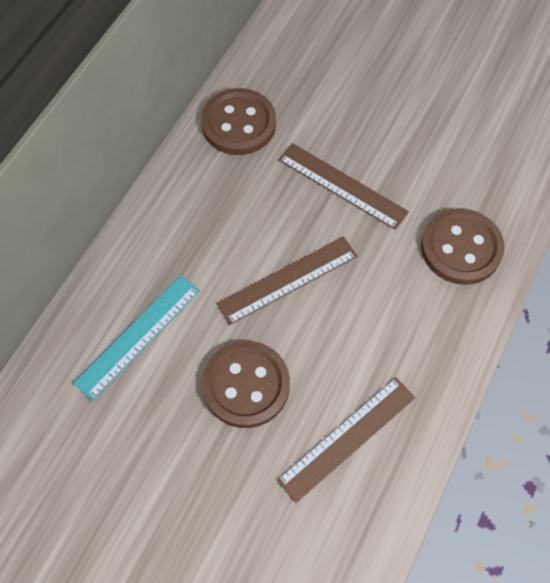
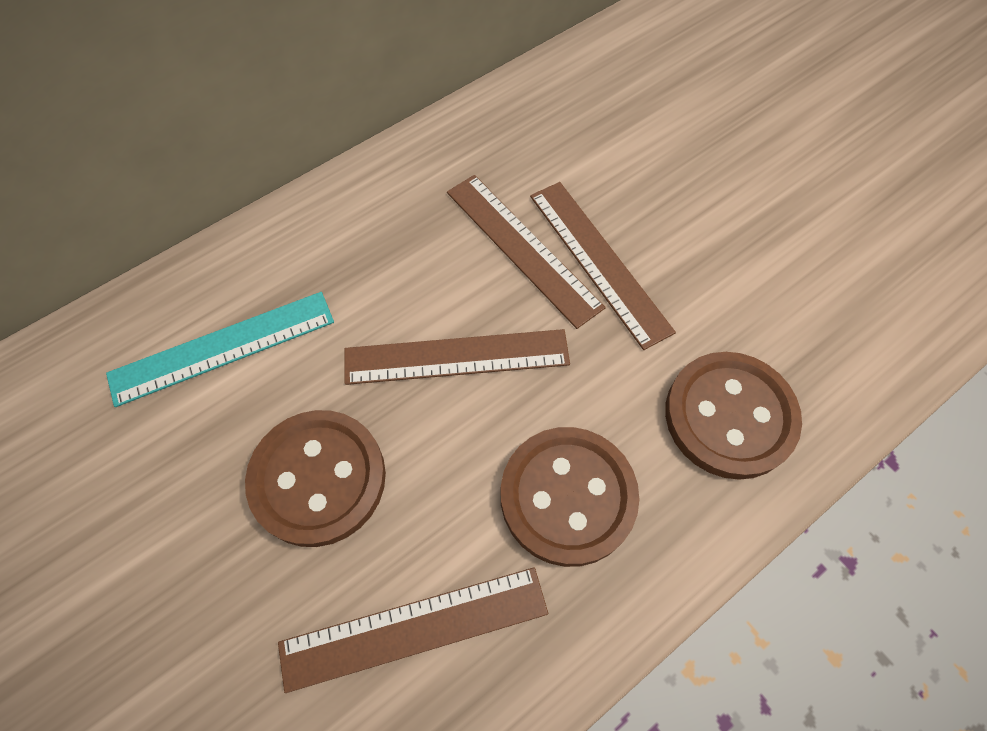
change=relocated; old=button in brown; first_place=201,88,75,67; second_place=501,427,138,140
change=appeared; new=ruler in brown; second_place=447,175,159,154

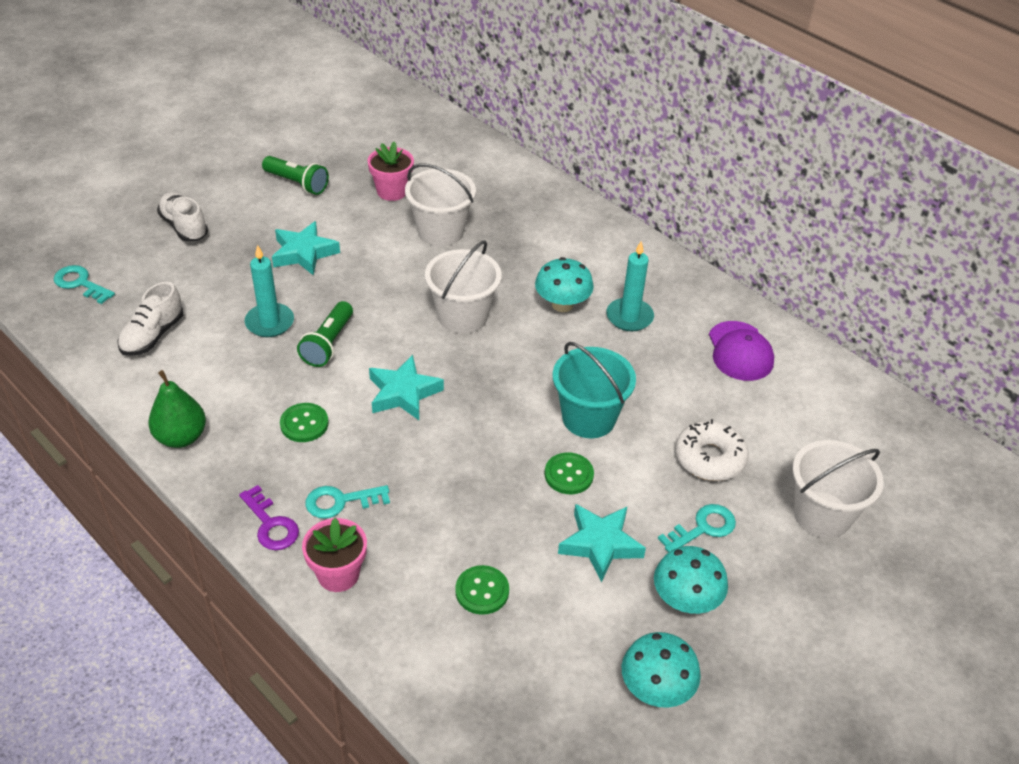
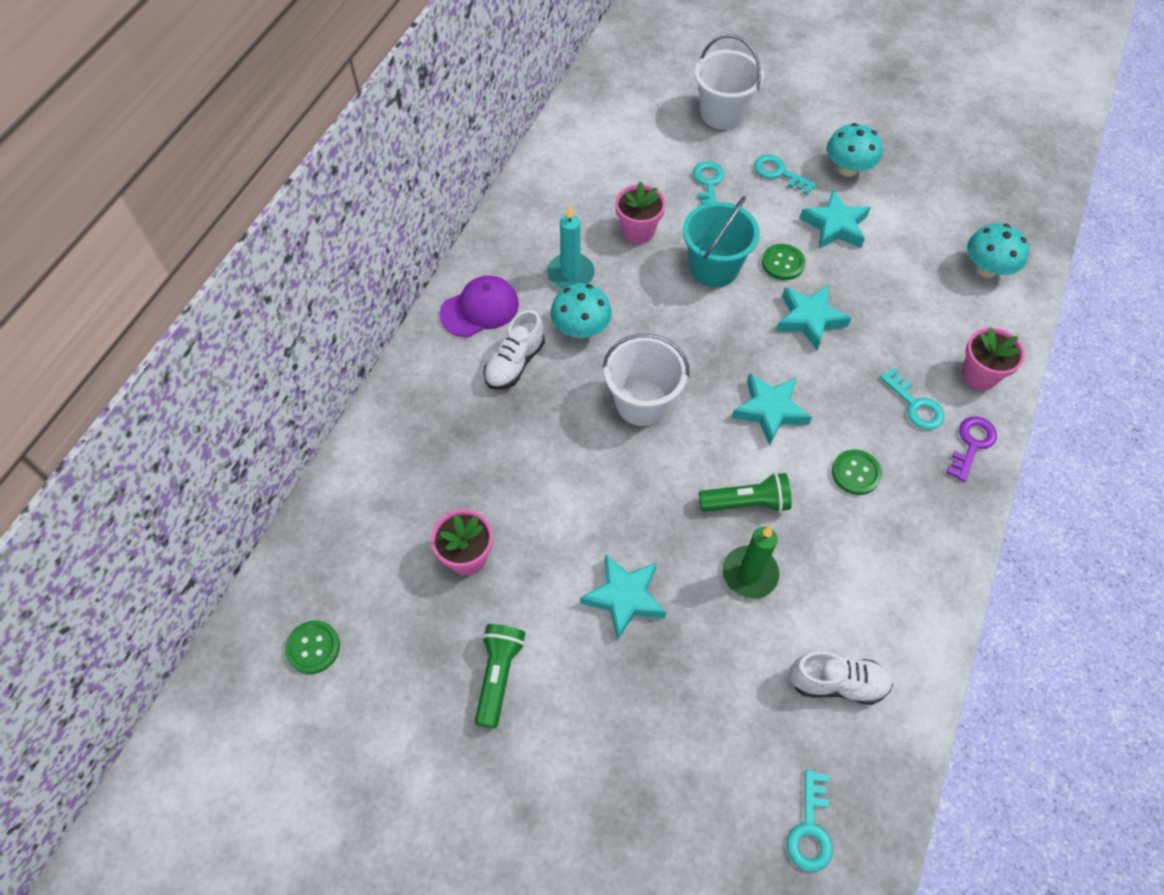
change=missing; old=bucket in white; first_place=405,164,71,82
change=relocated; old=shoe in white; first_place=157,192,51,50; second_place=483,310,62,80
change=colour; old=candle in turquoise; new=candle in green; first_place=245,245,49,92; second_place=722,527,57,72
change=relocated; old=cap in purple; first_place=709,321,65,60; second_place=440,275,79,62
change=missing; old=pear in green; first_place=149,370,57,78
change=exchanged; old=donut in white; new=key in turquoise; first_place=675,419,74,62; second_place=693,161,31,44
change=relocated; old=button in green; first_place=455,565,54,50; second_place=285,620,55,54
change=relocated; old=mushroom in turquoise; first_place=622,632,79,76; second_place=967,223,62,55
change=appeared; new=flower pot in pink; second_place=615,182,51,62
change=appeared; new=star in turquoise; second_place=776,285,75,65

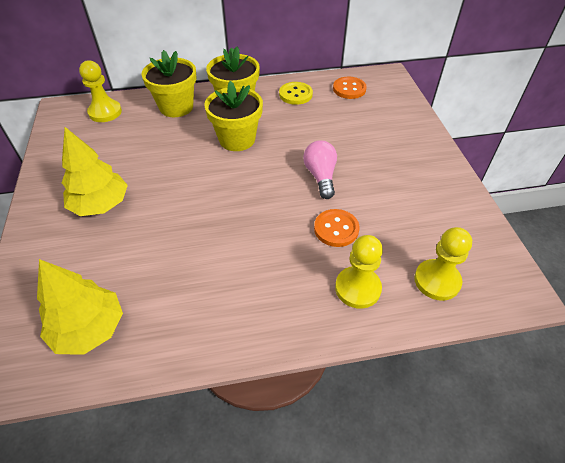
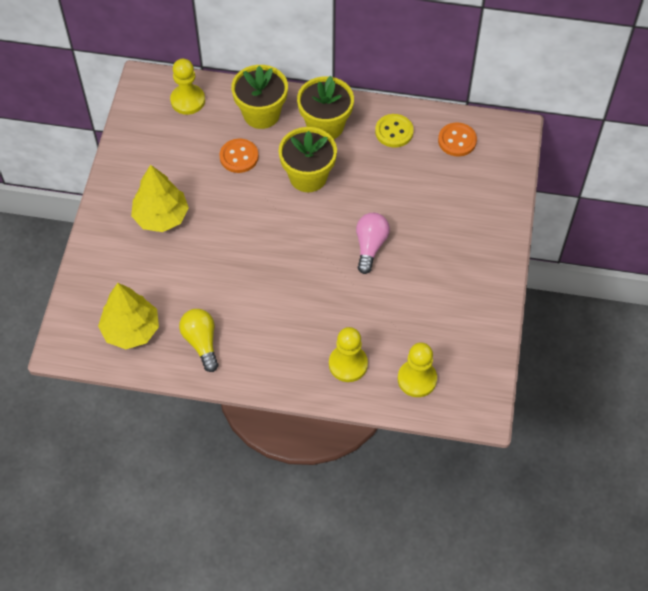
change=relocated; old=button in orange; first_place=314,209,45,38; second_place=219,139,39,34
change=appeared; new=light bulb in yellow; second_place=179,309,39,63

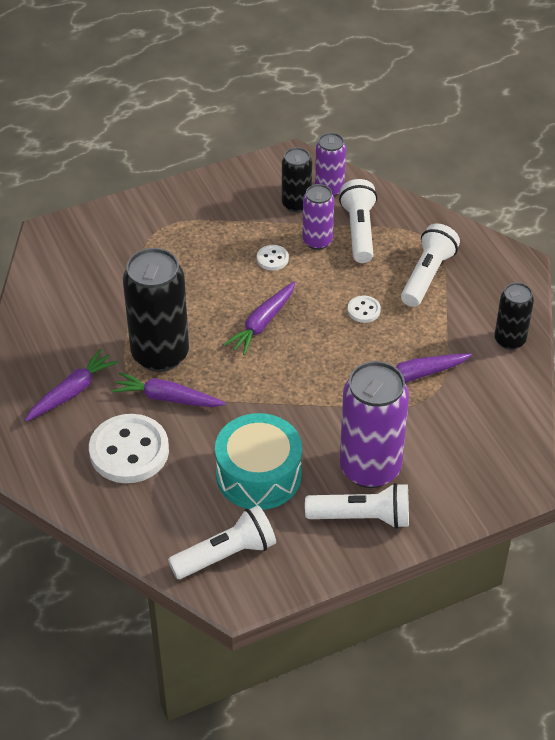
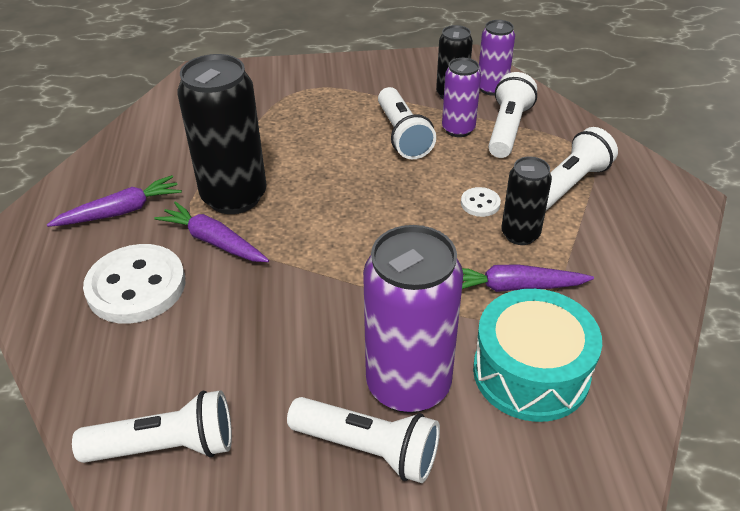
change=exchanged; old=button in white; new=flashlight in white; first_place=257,245,32,26; second_place=378,87,58,72
change=missing; old=carrot in purple; first_place=223,282,72,73
change=relocated; old=can in black; first_place=494,282,40,68; second_place=501,157,51,88
change=relocated; old=drum in turquoise; first_place=215,413,87,97; second_place=473,289,129,133

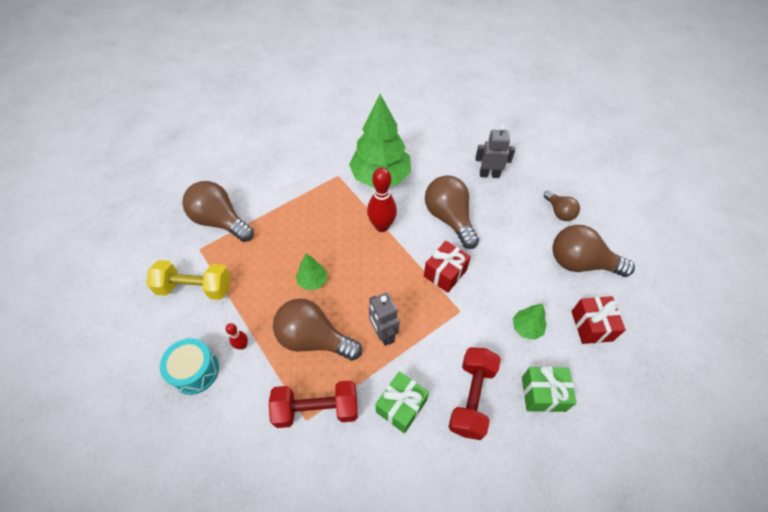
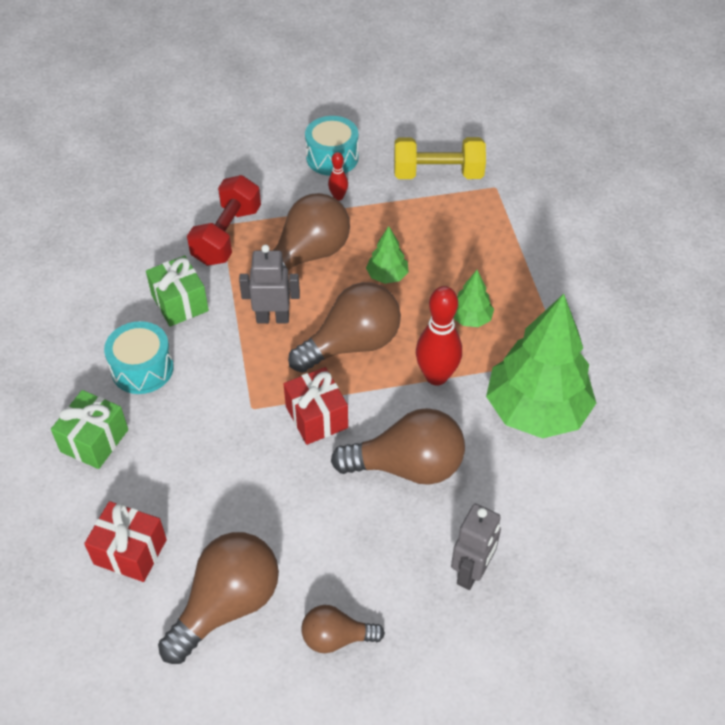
change=relocated; old=light bulb in brown; first_place=182,181,72,61; second_place=288,282,113,91
change=spun; old=dumbbell in yellow; first_place=147,260,83,40; second_place=394,137,92,42; degrees=60
change=relocated; old=tree in green; first_place=513,303,34,37; second_place=453,270,41,57
change=exchanged; old=dumbbell in red; new=drum in turquoise; first_place=448,347,53,93; second_place=104,321,70,73

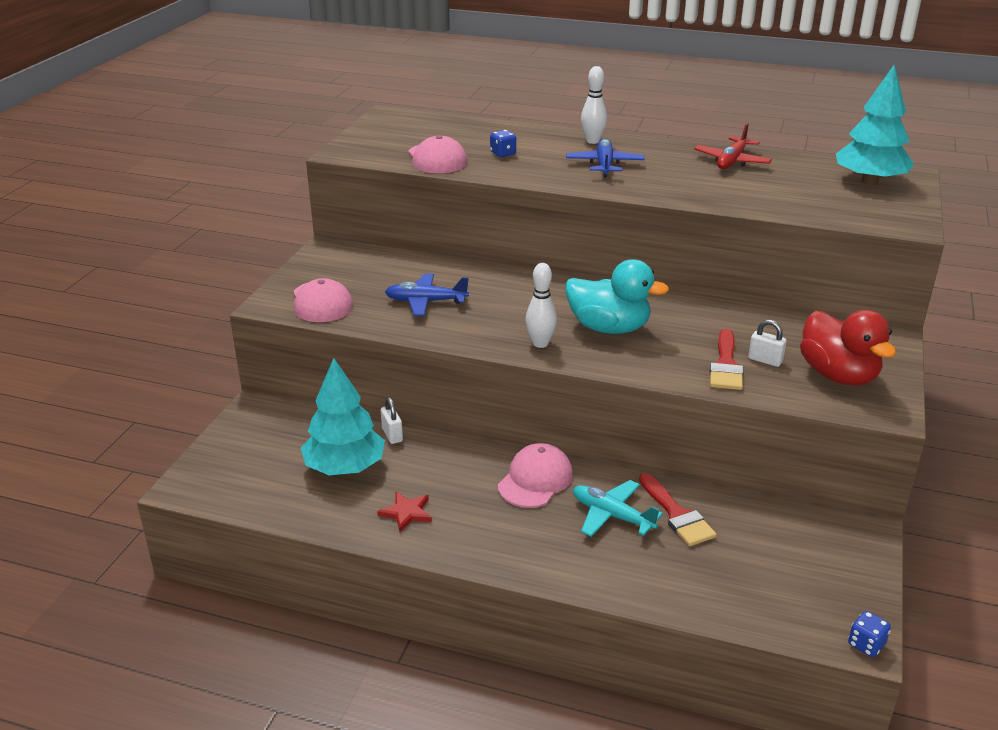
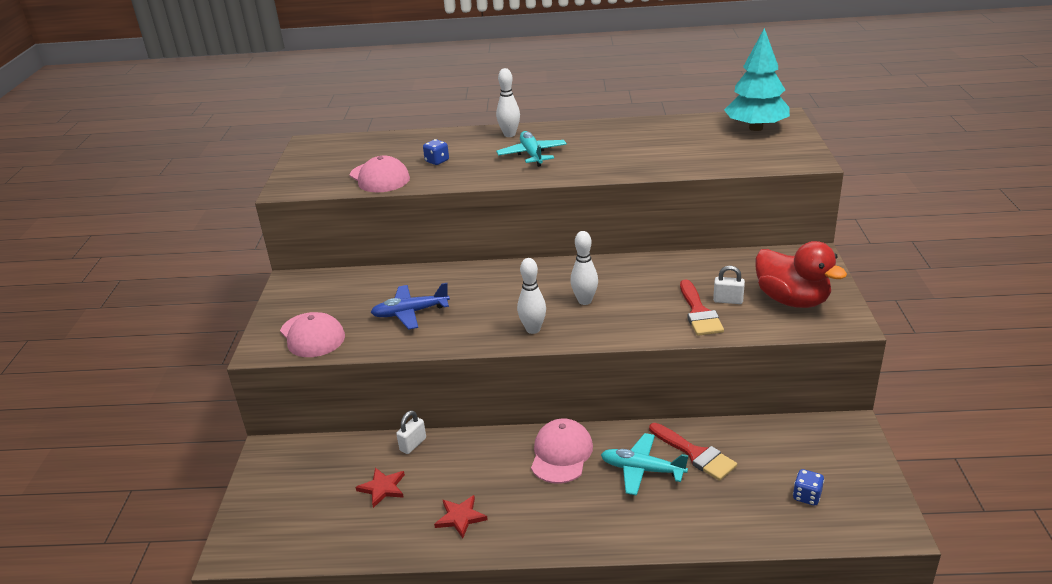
change=missing; old=plane in red; first_place=694,123,78,46
change=colour; old=plane in blue; new=plane in turquoise; first_place=566,139,79,39; second_place=496,131,71,36
change=exchanged; old=duck in turquoise; new=bowling pin in white; first_place=565,259,104,75; second_place=570,231,28,74
change=exchanged; old=tree in turquoise; new=star in red; first_place=301,358,84,117; second_place=356,468,49,40
change=spun; old=padlock in white; first_place=381,397,22,47; second_place=396,410,30,44; degrees=75
change=relocated; old=dice in blue; first_place=848,611,43,46; second_place=793,469,31,36

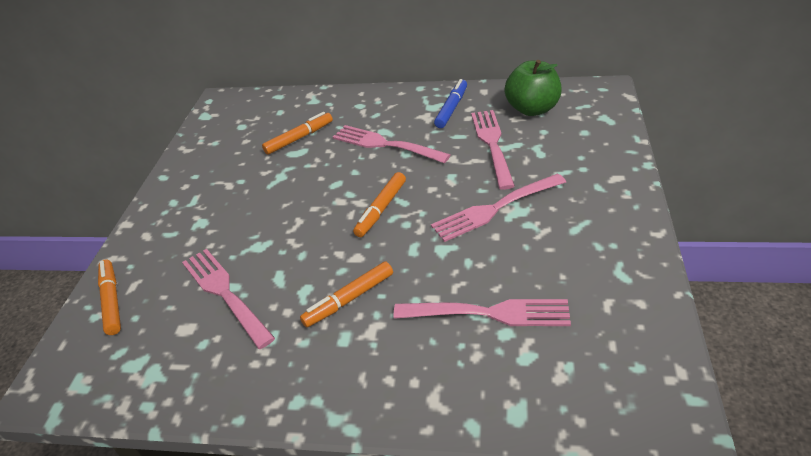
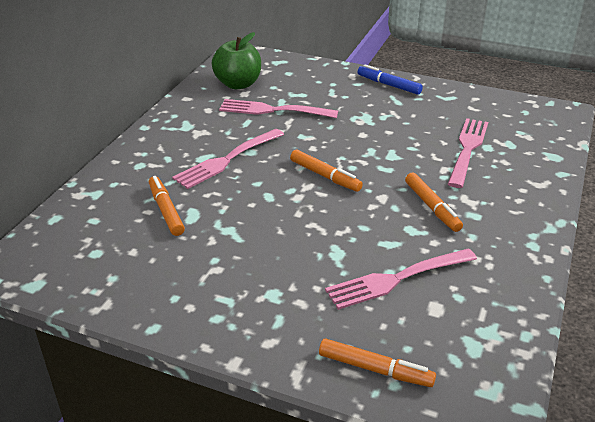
change=relocated; old=marker in blue; first_place=434,79,33,49; second_place=358,64,65,31
change=missing; old=fork in pink; first_place=431,173,135,69
change=spun; old=marker in orange; first_place=98,259,23,76; second_place=319,338,117,49; degrees=-150

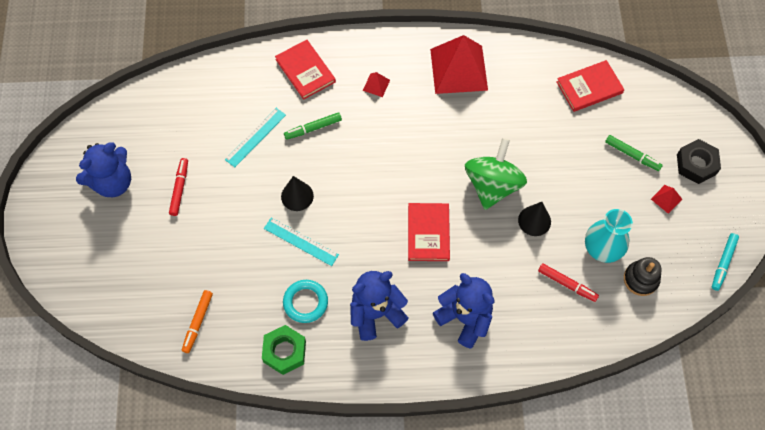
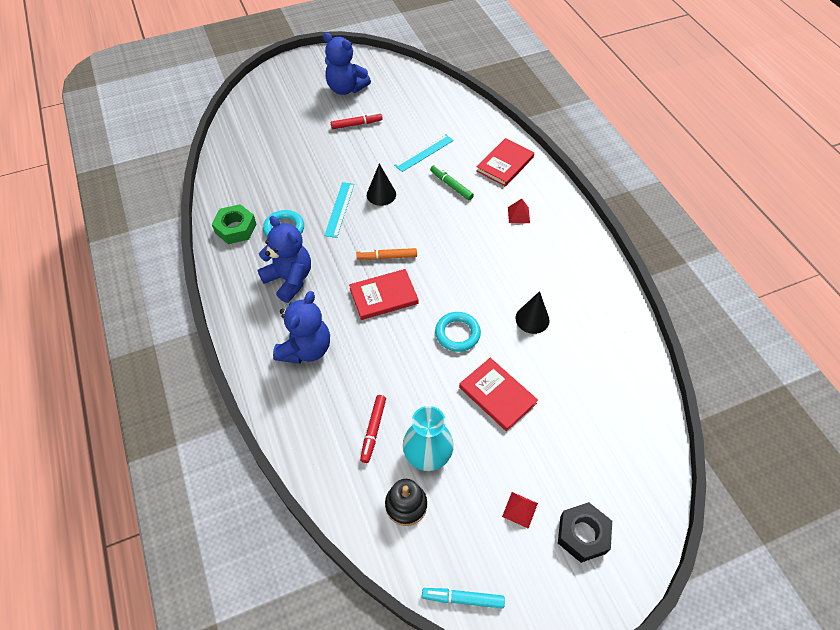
change=missing; old=pyramid in red; first_place=430,35,58,59
change=relocated; old=book in red; first_place=556,60,68,52; second_place=459,358,79,73
change=spun; old=ruler in turquoise; first_place=225,108,61,59; second_place=394,134,60,38; degrees=-60
change=missing; old=marker in green; first_place=605,135,58,36
change=exchanged; old=spinning top in green; new=ring in turquoise; first_place=465,138,62,72; second_place=435,312,46,40
change=relocated; old=cone in black; first_place=518,202,33,34; second_place=515,291,34,43
change=relocated; old=marker in orange; first_place=182,290,31,63; second_place=356,248,61,12

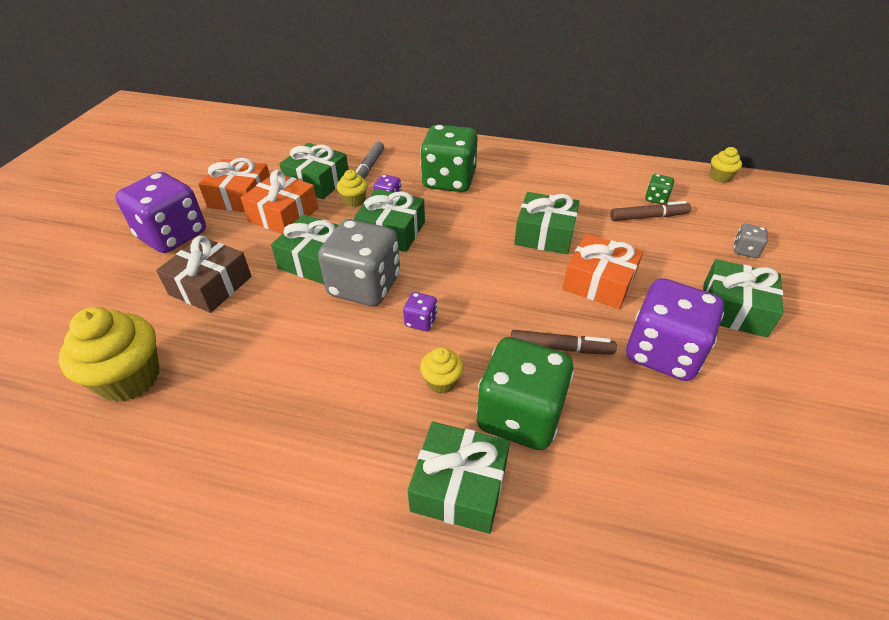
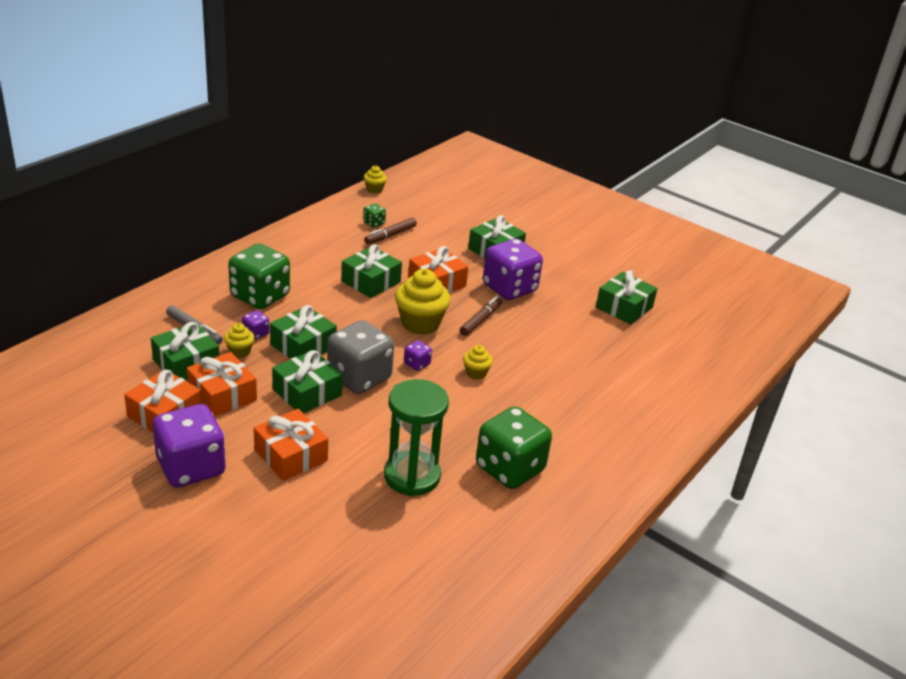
change=spun; old=marker in brown; first_place=610,201,81,20; second_place=364,218,53,26; degrees=-150
change=missing; old=dice in grey; first_place=734,224,34,34
change=colour; old=gift in brown; new=gift in orange; first_place=156,236,95,77; second_place=254,409,74,72
change=relocated; old=cupcake in yellow; first_place=59,307,101,95; second_place=395,269,56,66
change=relocated; old=dice in green; first_place=476,337,98,113; second_place=476,406,76,83
change=relocated; old=gift in green; first_place=408,422,102,112; second_place=596,270,62,55
change=appeared; new=hourglass in green; second_place=384,379,65,117

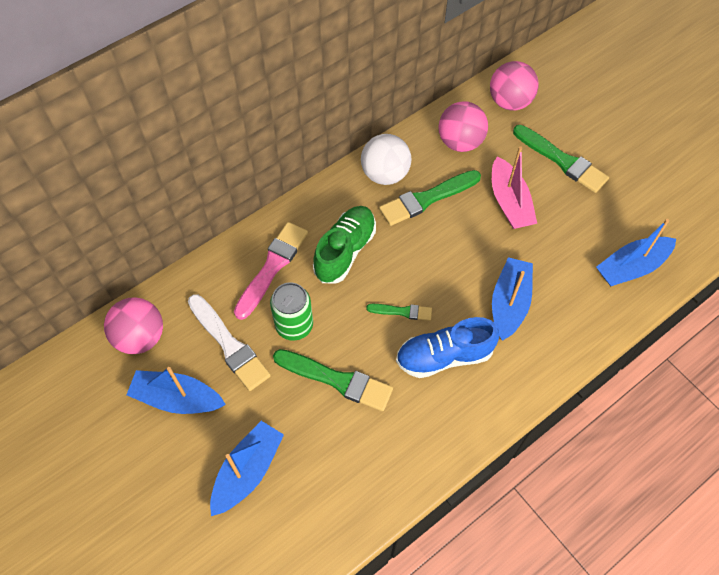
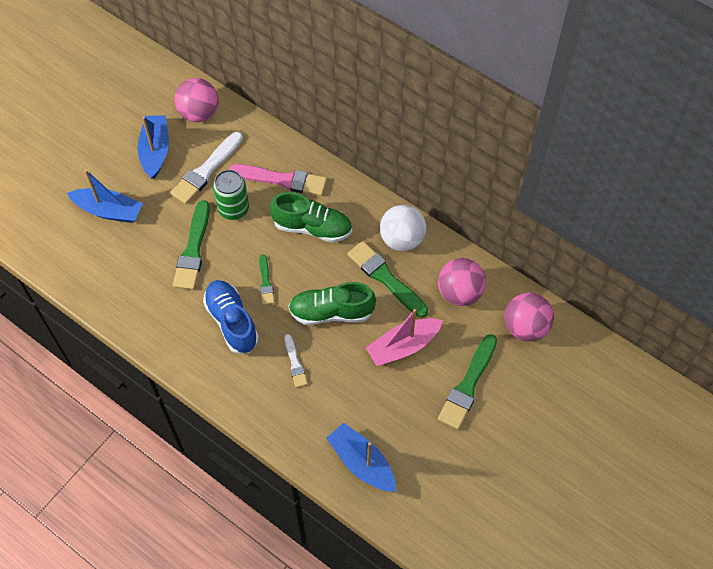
change=exchanged; old=boat in blue; new=brush in white; first_place=492,257,41,84; second_place=284,334,24,54
change=appeared; new=shoe in green; second_place=288,282,88,43

